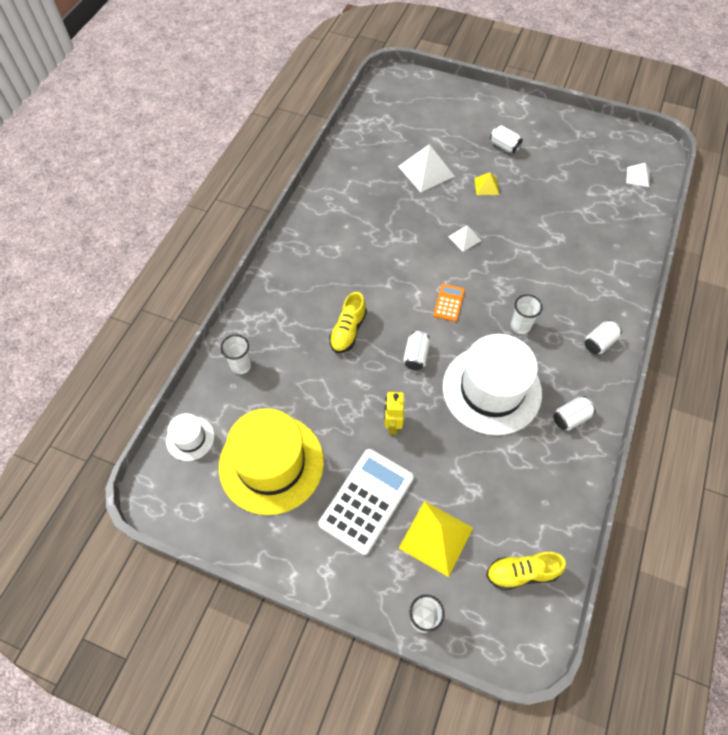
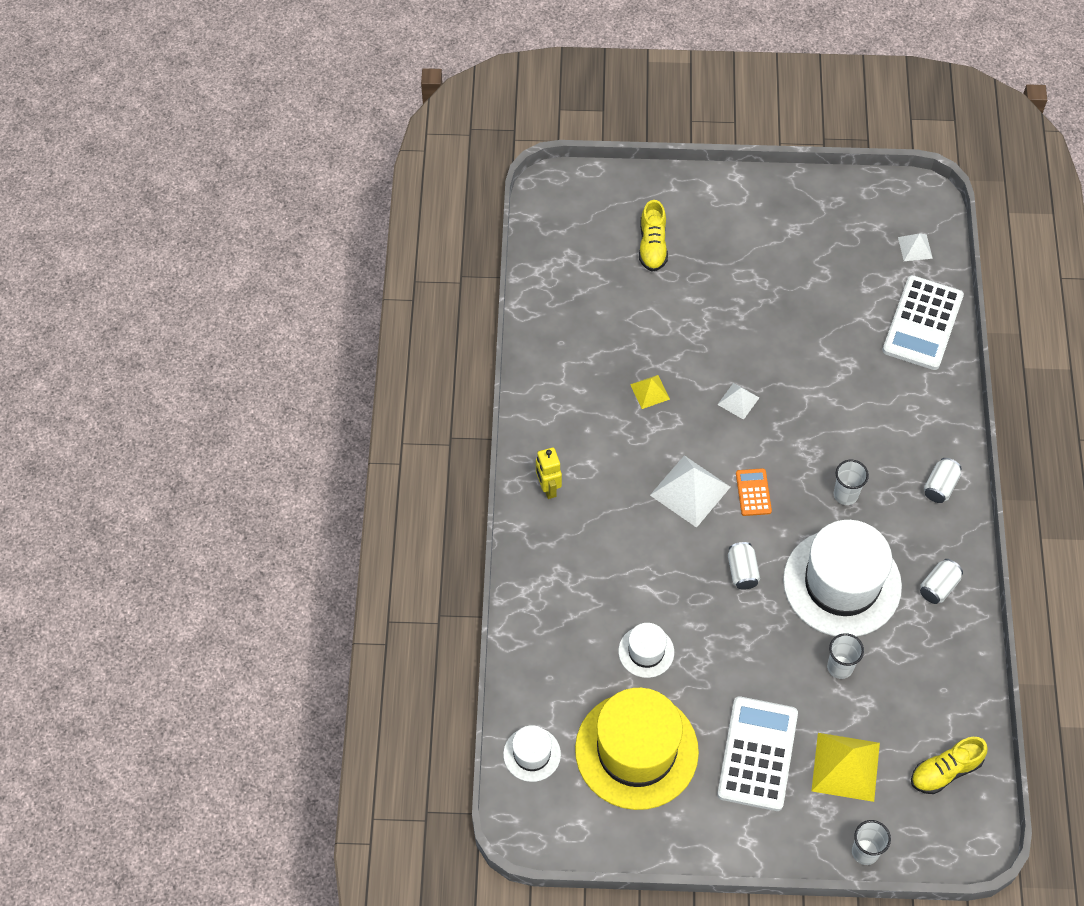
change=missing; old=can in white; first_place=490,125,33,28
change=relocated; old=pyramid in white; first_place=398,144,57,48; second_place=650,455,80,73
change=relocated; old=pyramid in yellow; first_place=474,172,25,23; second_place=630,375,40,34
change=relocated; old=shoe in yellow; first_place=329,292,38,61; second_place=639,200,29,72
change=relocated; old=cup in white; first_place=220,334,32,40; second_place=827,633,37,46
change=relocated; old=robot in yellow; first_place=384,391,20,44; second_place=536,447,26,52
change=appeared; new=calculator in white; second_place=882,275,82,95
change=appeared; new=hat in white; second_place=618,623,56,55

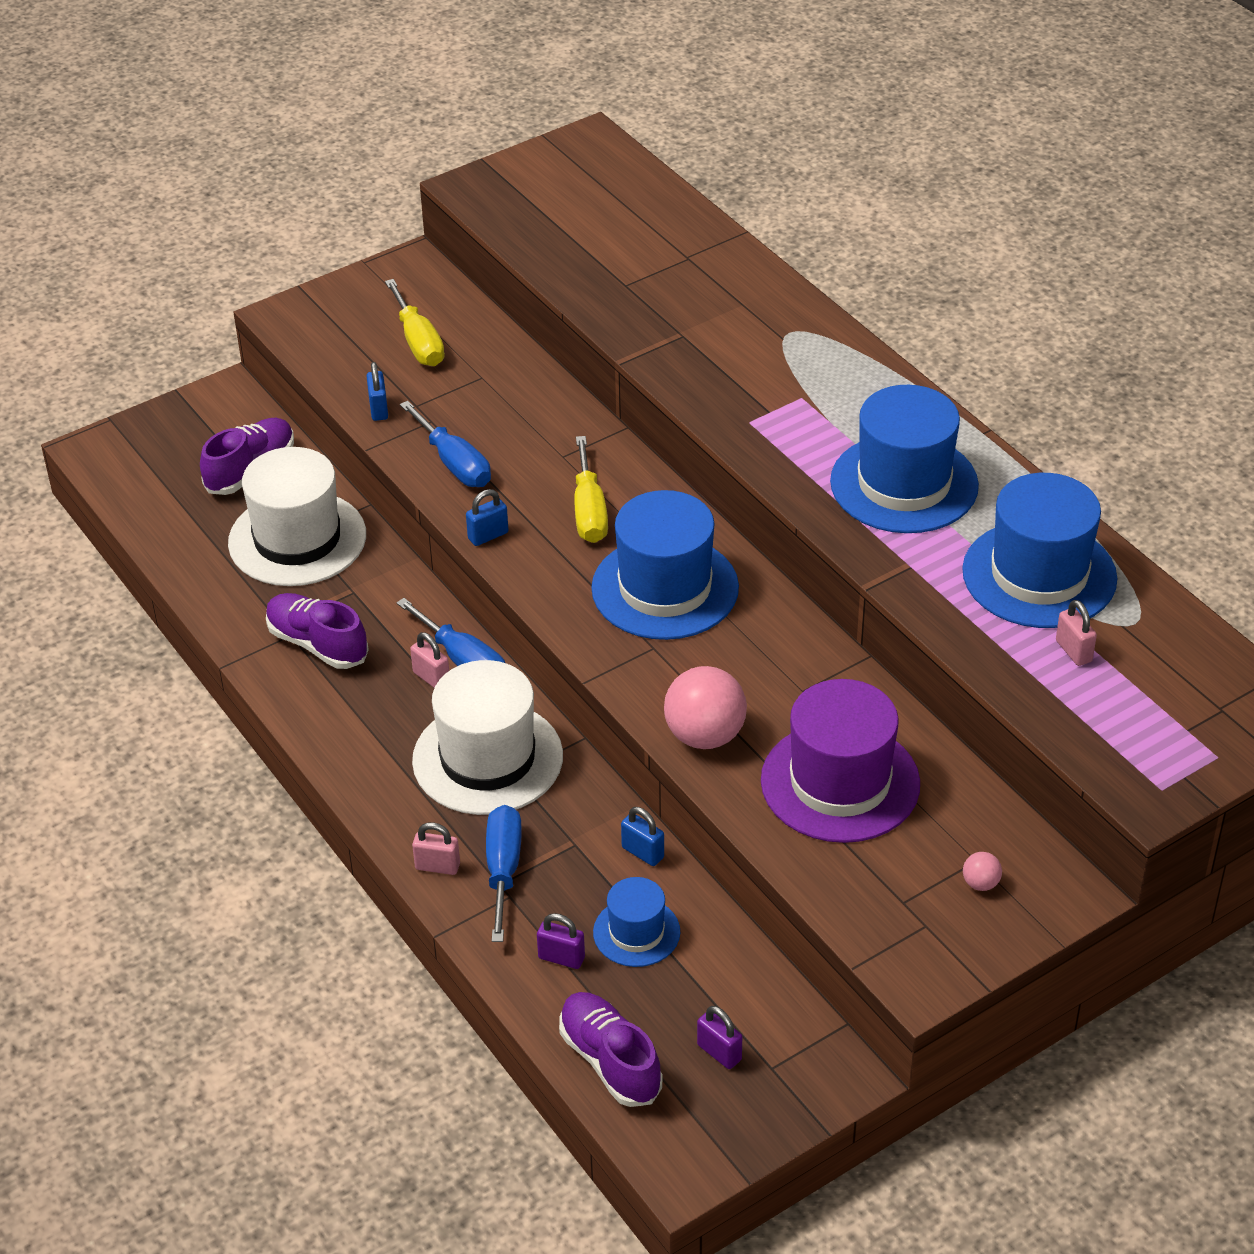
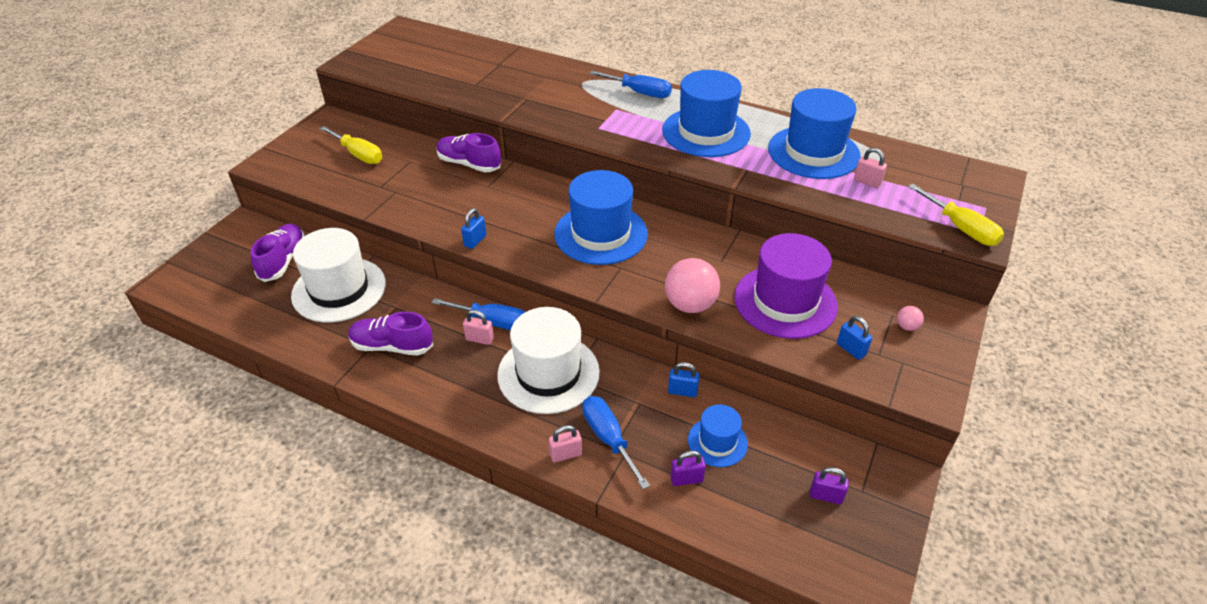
change=relocated; old=padlock in blue; first_place=366,362,22,59; second_place=837,316,35,44
change=relocated; old=screwdriver in blue; first_place=400,401,91,86; second_place=589,70,83,28
change=relocated; old=screwdriver in yellow; first_place=574,436,34,107; second_place=908,184,96,62
change=relocated; old=shoe in purple; first_place=559,992,103,115; second_place=437,133,64,39

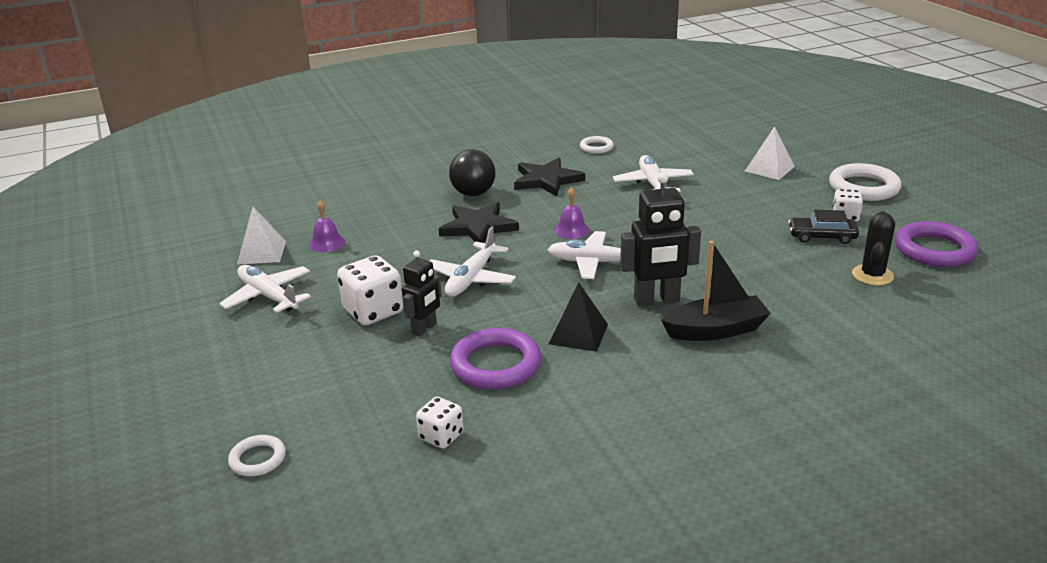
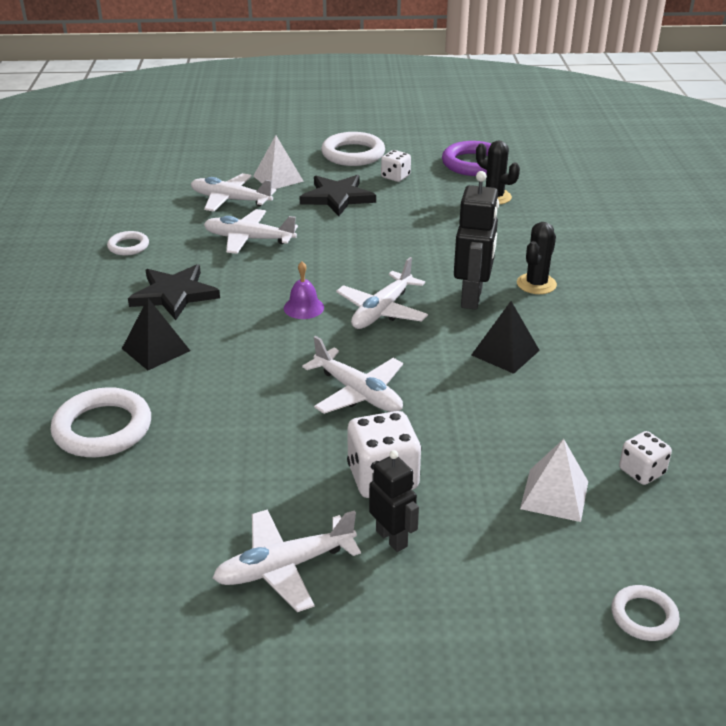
change=exchanged; old=ball in black; new=pyramid in black; first_place=449,149,46,47; second_place=122,298,68,72
change=missing; old=bell in purple; first_place=309,200,36,52
change=relocated; old=star in black; first_place=439,202,80,41; second_place=300,175,76,41
change=relocated; old=pyramid in white; first_place=237,207,49,58; second_place=520,439,68,83
change=missing; old=car in black; first_place=788,210,71,34
change=exchanged; old=boat in black; new=cactus in black; first_place=661,241,110,100; second_place=517,222,40,72
change=relocated; old=robot in black; first_place=402,251,40,86; second_place=369,450,50,102
change=missing; old=ring in purple; first_place=450,328,91,61
change=appeared; new=plane in white; second_place=191,173,85,39
change=appeared; new=ring in white; second_place=50,387,101,70

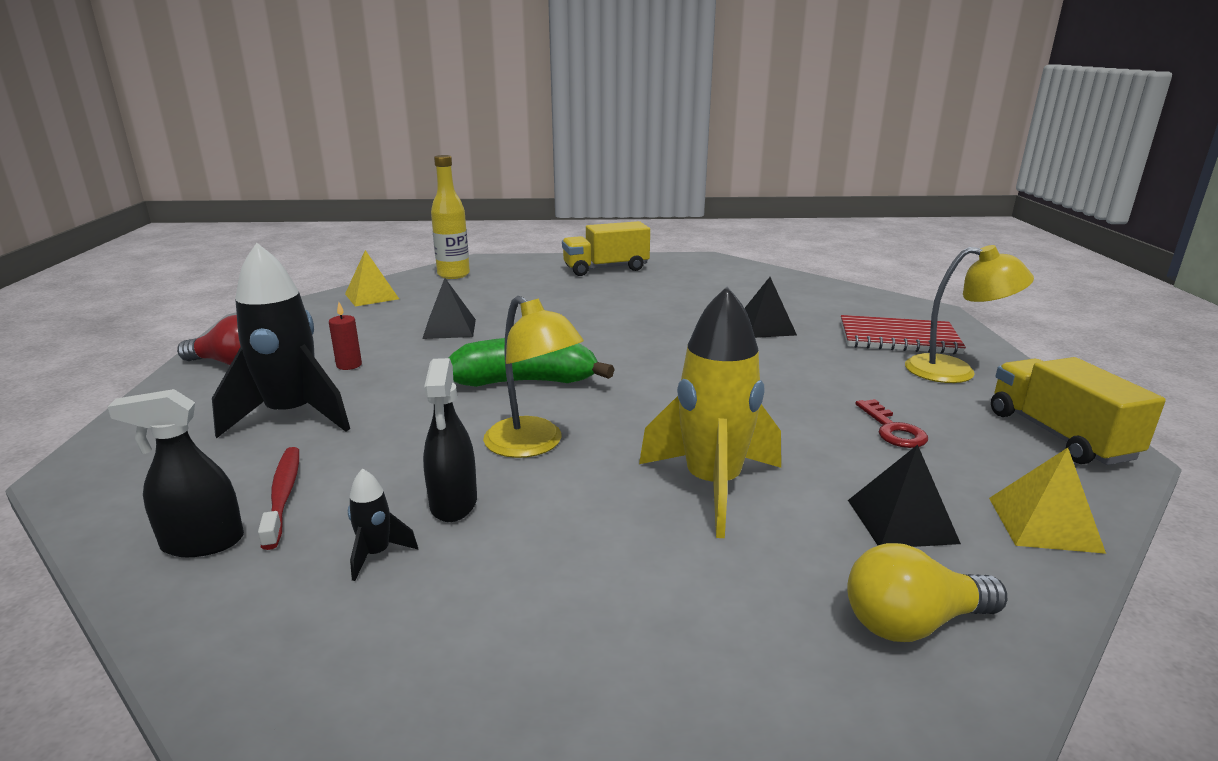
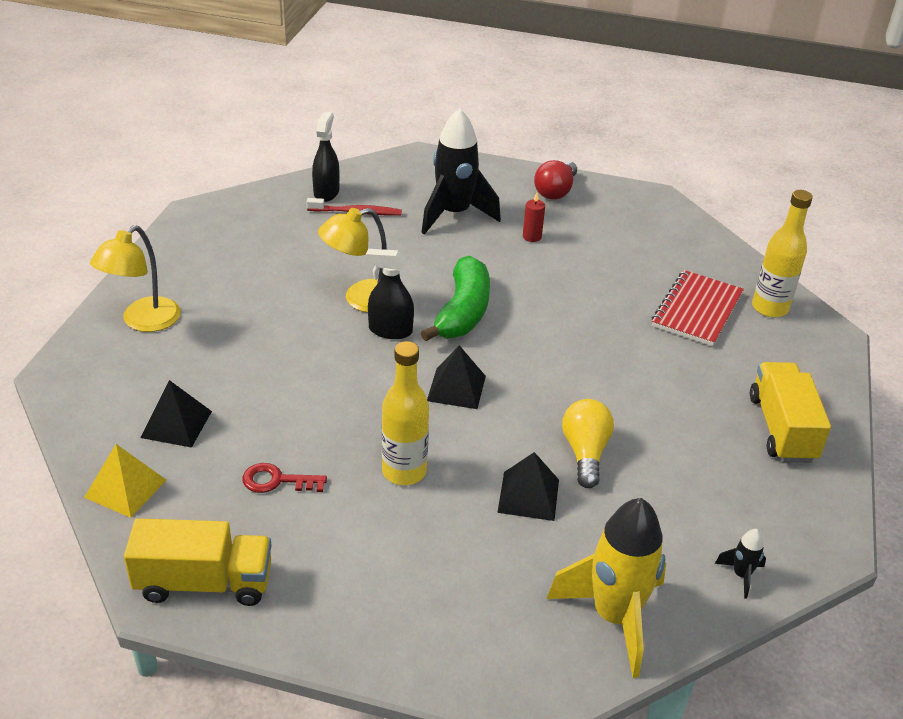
change=relocated; old=lamp in yellow; first_place=905,245,129,138; second_place=90,225,91,107
change=missing; old=pyramid in yellow; first_place=345,250,54,56
change=relocated; old=pyramid in black; first_place=422,278,54,61; second_place=427,345,59,64
change=relocated; old=rocket in yellow; first_place=639,286,142,252; second_place=547,498,119,180
change=relocated; old=notebook in red; first_place=841,315,125,39; second_place=652,270,92,76
change=relocated; old=spray bottle in black; first_place=423,358,54,164; second_place=366,249,48,90
change=relocated; old=rocket in black; first_place=348,468,70,113; second_place=715,529,51,70
change=relocated; old=light bulb in yellow; first_place=847,543,160,99; second_place=562,399,52,89
change=appeared; new=bottle in yellow; second_place=382,341,47,144

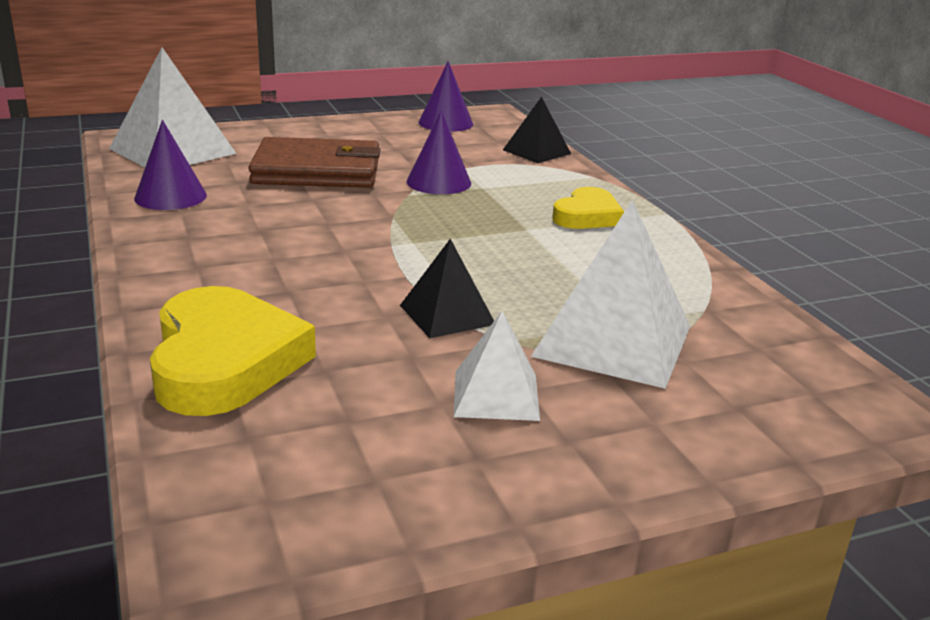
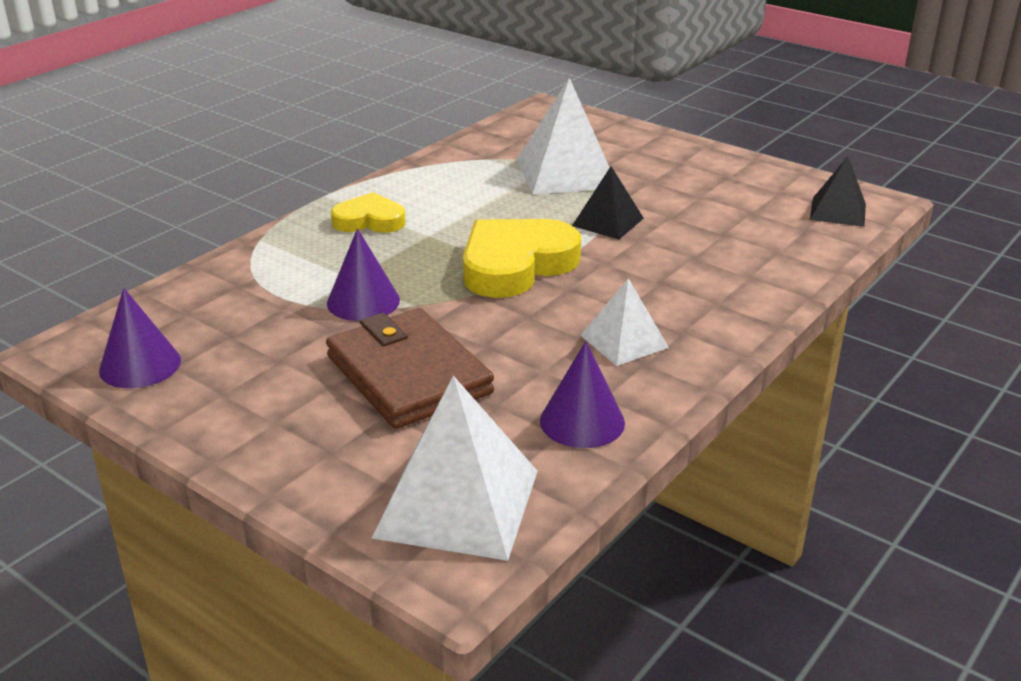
change=relocated; old=pyramid in black; first_place=503,97,68,66; second_place=810,156,56,71
change=relocated; old=heart in yellow; first_place=150,286,166,130; second_place=463,219,118,79
change=relocated; old=pyramid in white; first_place=454,311,86,110; second_place=580,278,89,88

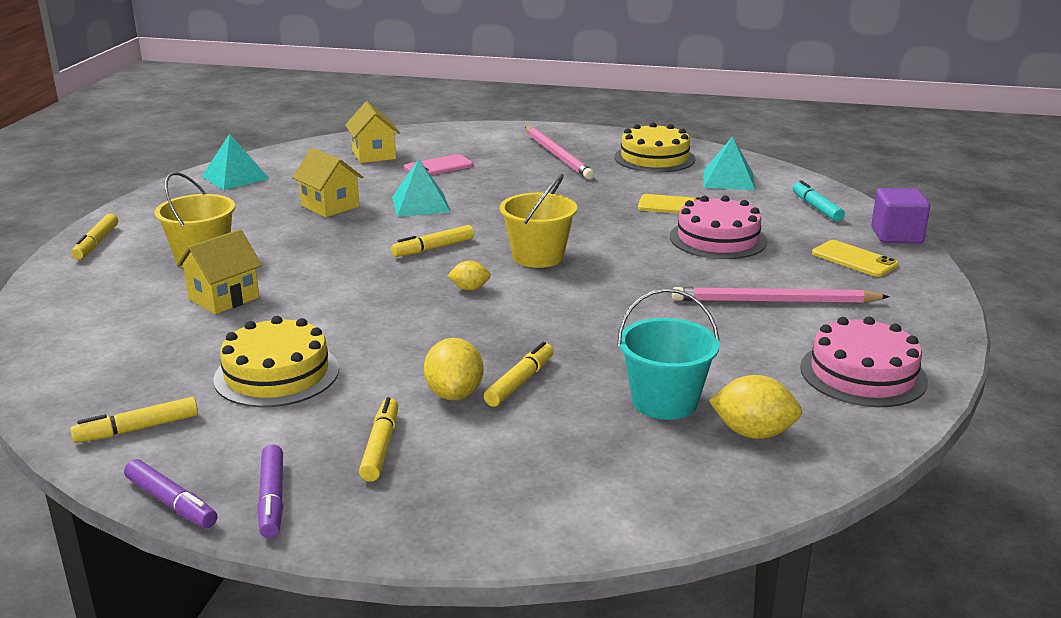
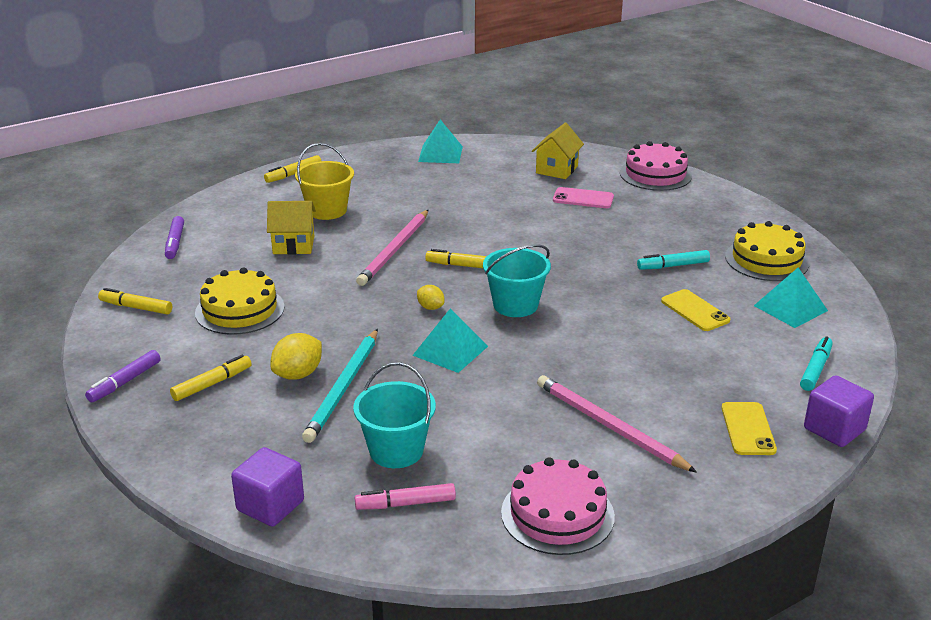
change=relocated; old=pencil in pink; first_place=525,126,69,54; second_place=356,210,72,76
change=missing; old=house in yellow; first_place=292,148,71,69
change=relocated; old=pyramid in turquoise; first_place=392,159,59,58; second_place=412,309,76,64
change=colour; old=bucket in yellow; new=bucket in turquoise; first_place=500,174,77,94; second_place=483,244,68,73
change=relocated; old=cake in pink; first_place=670,195,97,64; second_place=620,141,72,50
change=exchanged; old=marker in yellow; new=pencil in turquoise; first_place=484,342,70,65; second_place=302,329,76,114
change=exchanged; old=lemon in yellow; new=marker in pink; first_place=708,375,94,64; second_place=355,483,101,27
change=relocated; old=marker in purple; first_place=124,459,93,69; second_place=165,216,19,43
change=appeared; new=marker in turquoise; second_place=637,250,73,20
change=appeared; new=cube in purple; second_place=231,447,73,80

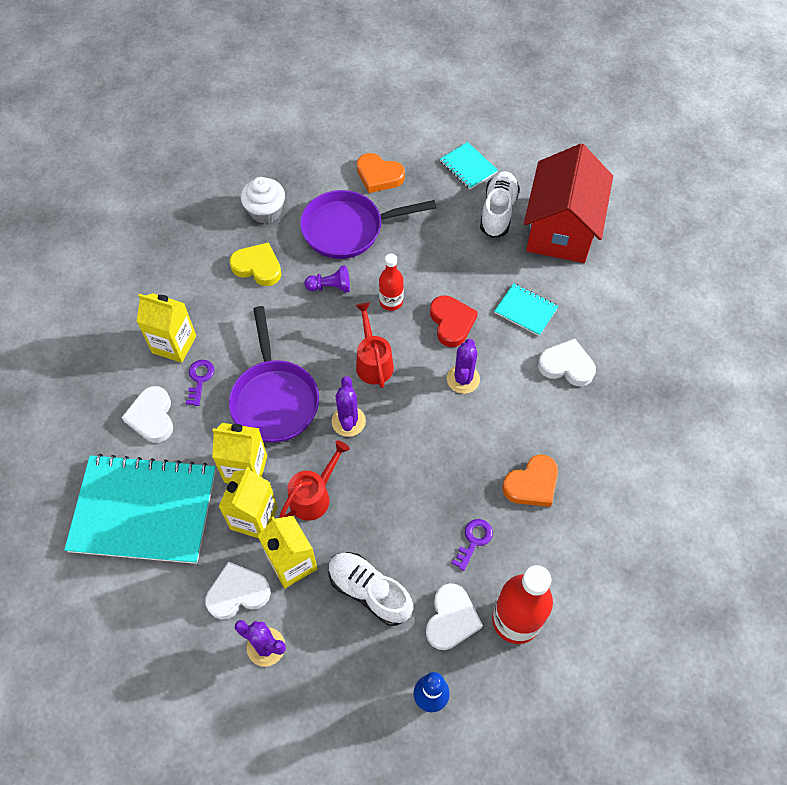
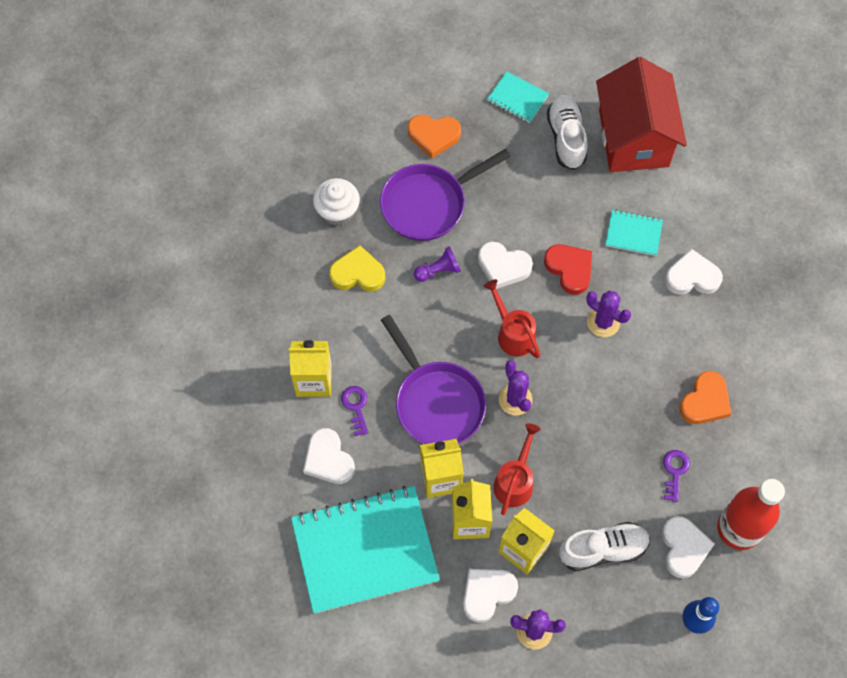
change=exchanged; old=bottle in red; new=heart in white; first_place=379,254,25,57; second_place=478,242,55,47
change=spun; old=cactus in purple; first_place=447,339,33,55; second_place=587,291,44,46; degrees=-45
change=spun; old=shoe in white; first_place=329,552,84,74; second_place=559,522,92,49; degrees=150

